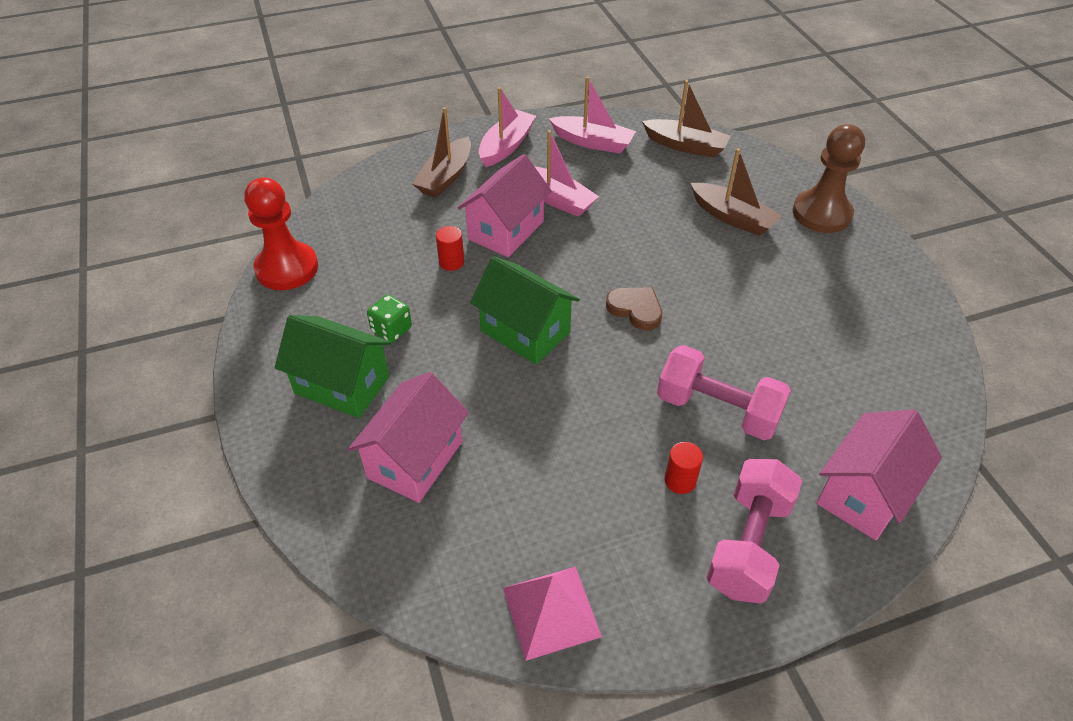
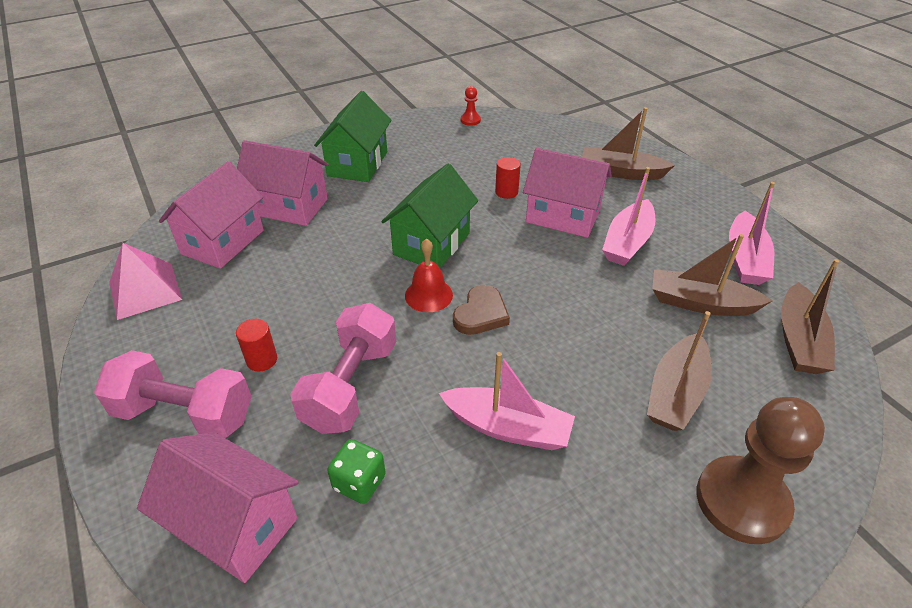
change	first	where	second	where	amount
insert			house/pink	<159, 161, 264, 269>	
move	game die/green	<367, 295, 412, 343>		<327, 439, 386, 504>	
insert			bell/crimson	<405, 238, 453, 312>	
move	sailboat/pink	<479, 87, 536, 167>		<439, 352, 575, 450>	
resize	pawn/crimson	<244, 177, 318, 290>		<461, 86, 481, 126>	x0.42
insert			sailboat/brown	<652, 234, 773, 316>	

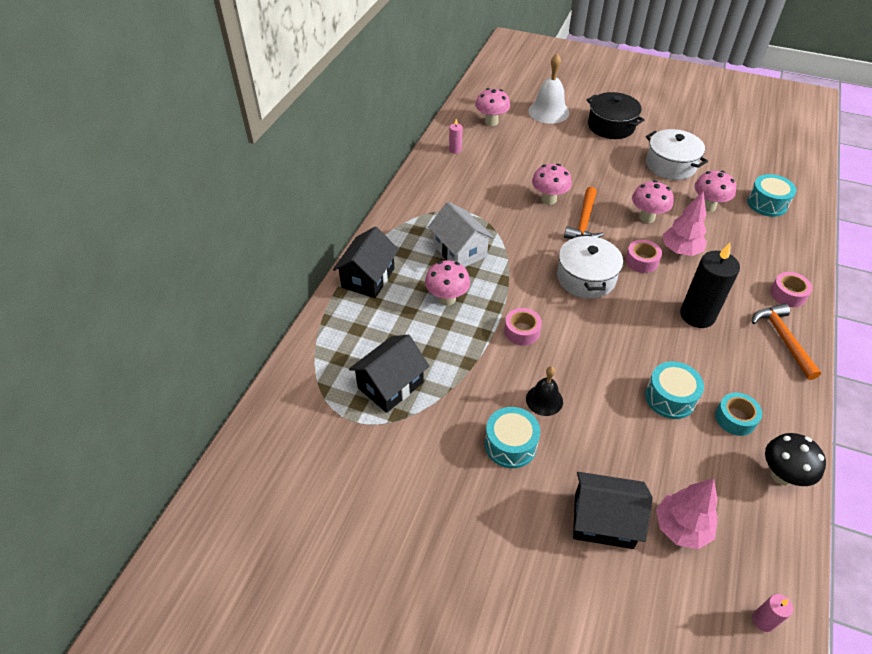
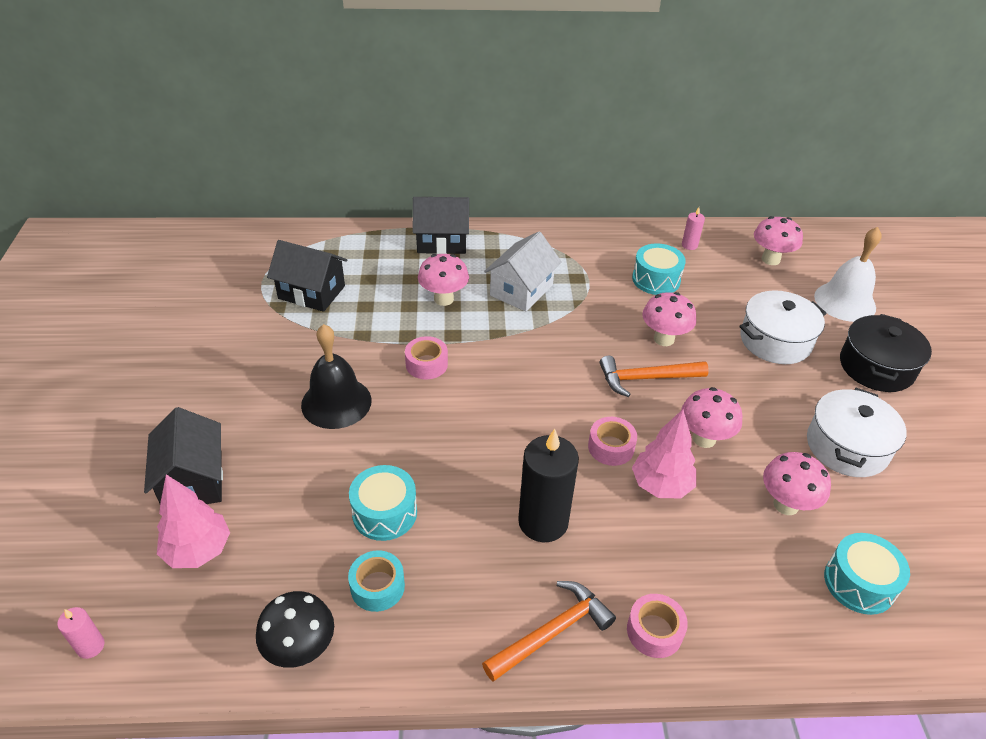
change	first	where	second	where	amount
resize	bell/black	<526, 367, 563, 416>		<301, 324, 372, 429>	x1.63
move	snare drum/aqua	<485, 407, 540, 468>		<632, 243, 686, 295>	
move	pot/white	<557, 234, 623, 299>		<740, 290, 827, 364>	

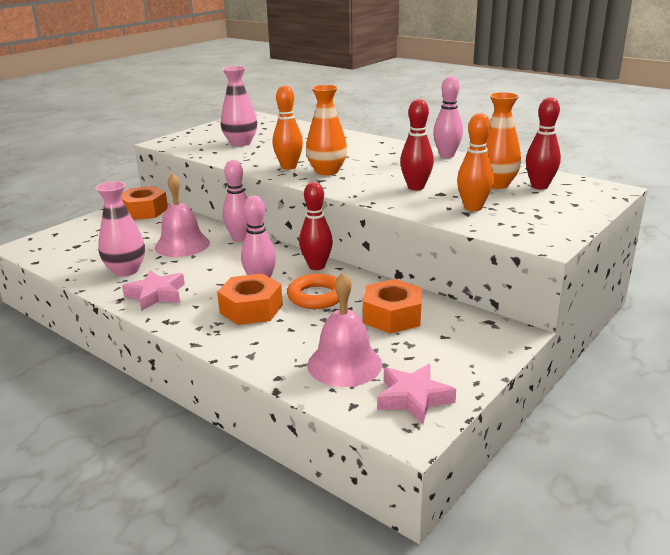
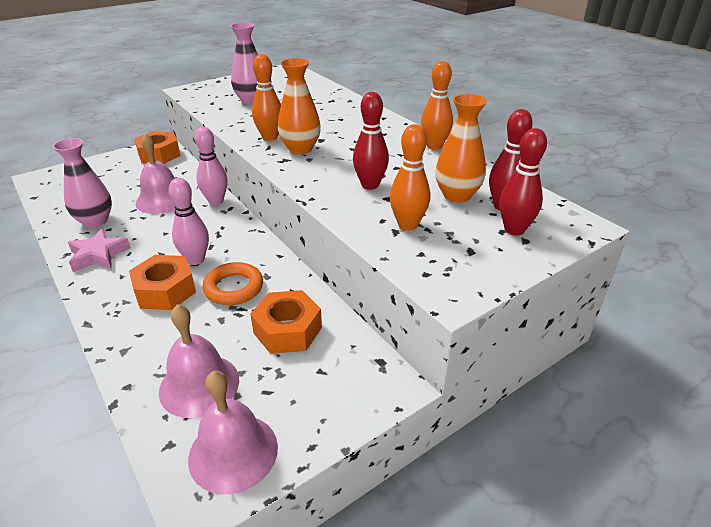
change	first	where	second	where	amount
replace	star/pink	<377, 364, 456, 425>	bell/pink	<188, 371, 278, 495>	
recolor	tenpin/pink	<433, 76, 463, 158>	tenpin/bright orange	<421, 61, 453, 150>	
move	tenpin/crimson	<299, 182, 333, 270>		<500, 128, 547, 236>	

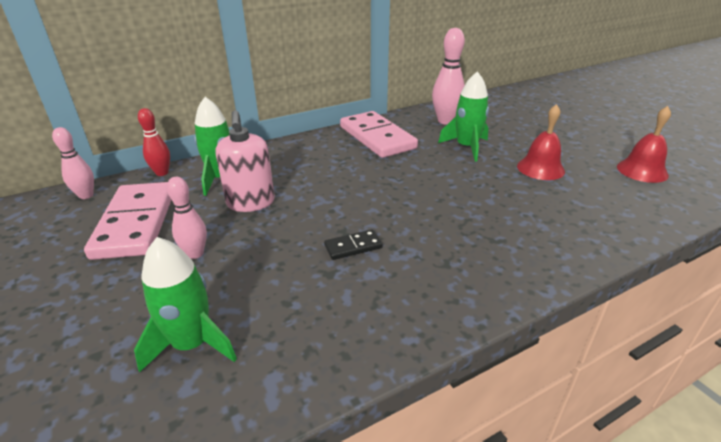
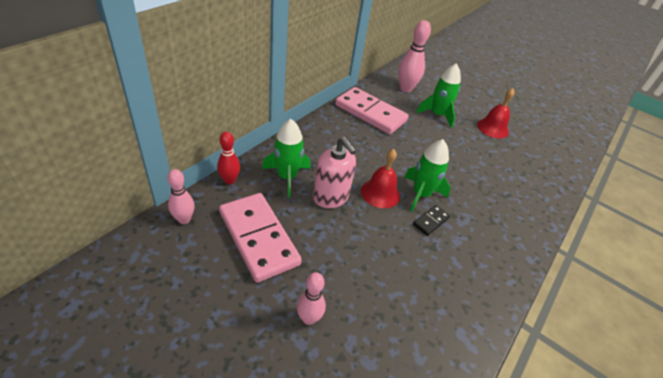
change	first	where	second	where	amount
move	tenpin/pink	<167, 177, 207, 259>		<297, 272, 326, 325>	
move	bell/crimson	<617, 106, 671, 183>		<361, 149, 400, 208>	
move	rocket/green	<134, 237, 237, 372>		<404, 139, 450, 212>	

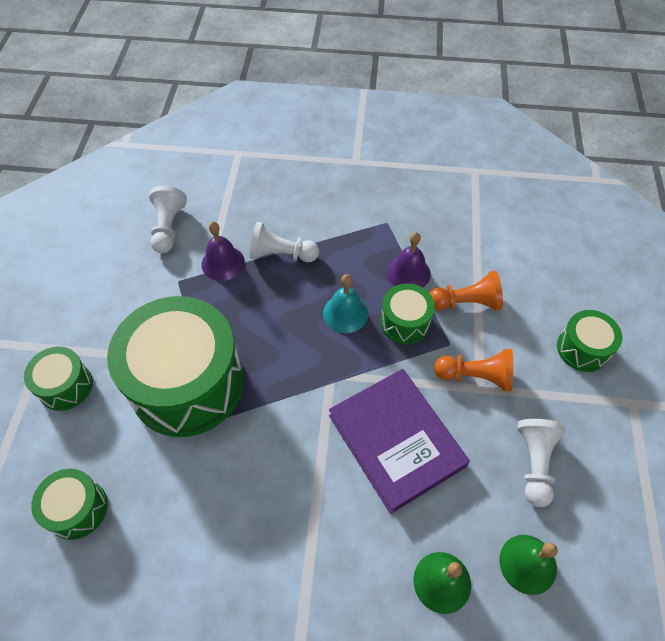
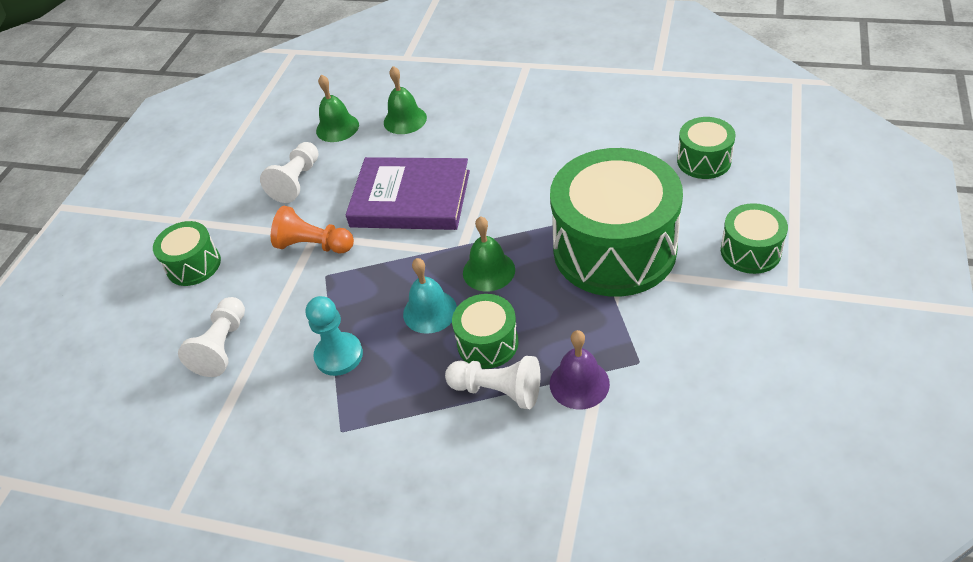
change	first	where	second	where	amount
move	pawn/white	<149, 186, 187, 253>		<178, 297, 245, 377>	
replace	bell/purple	<387, 232, 431, 288>	pawn/aqua	<306, 296, 363, 376>	
rotate	book/purple	<329, 369, 470, 514>		<346, 157, 470, 230>	60 degrees counterclockwise
move	snare drum/green	<380, 284, 435, 344>		<452, 294, 519, 369>	
insert			bell/green	<463, 216, 515, 291>	
delete	pawn/bright orange	<429, 271, 503, 311>			

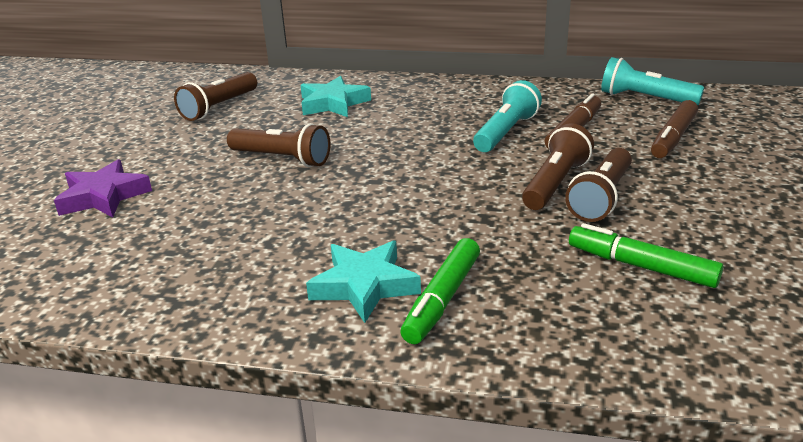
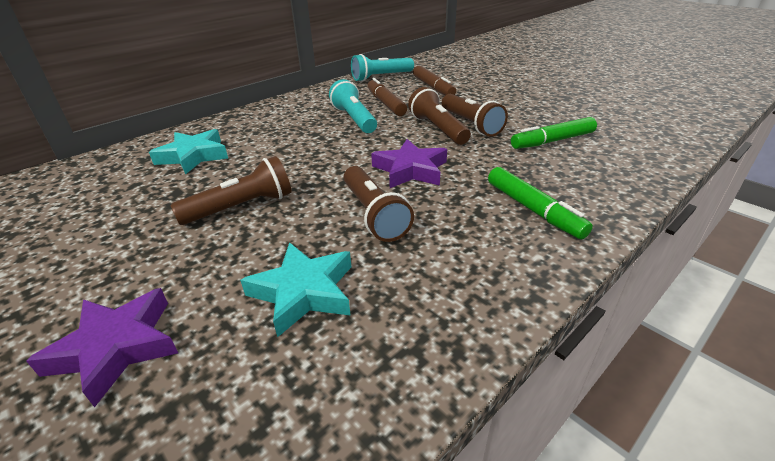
change	first	where	second	where	amount
move	star/aqua	<306, 240, 421, 323>		<240, 242, 351, 337>	
move	torch/brown	<174, 72, 257, 121>		<344, 166, 414, 242>	
insert			star/purple	<371, 139, 447, 188>	

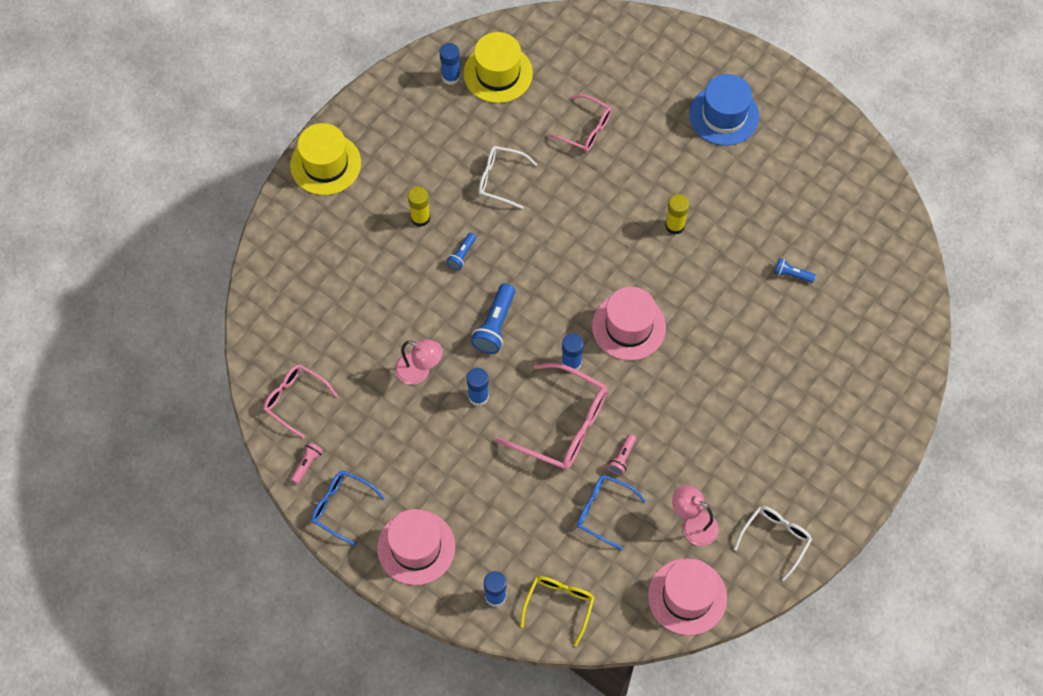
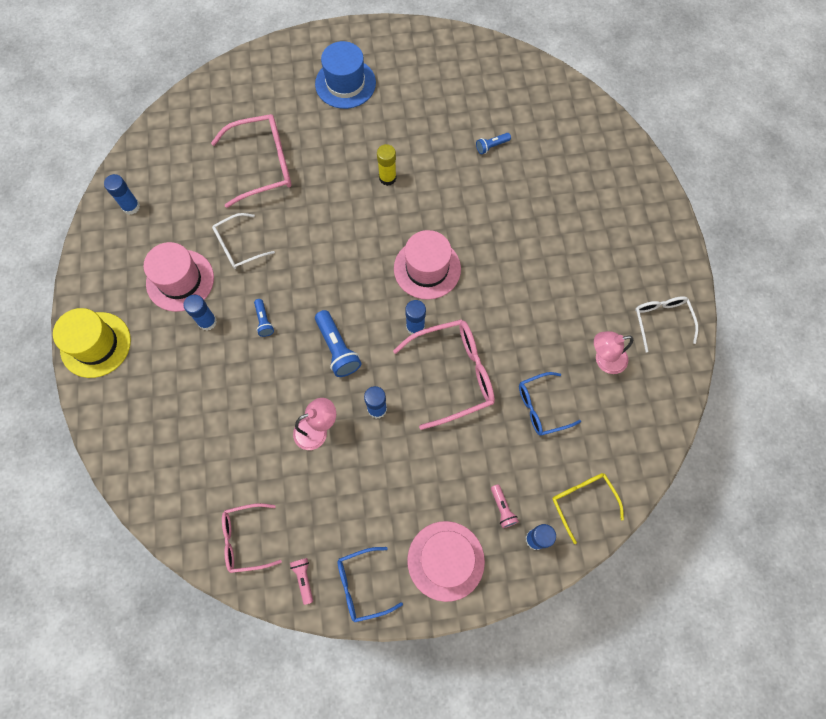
change	first	where	second	where	amount
move	hat/pink	<648, 558, 727, 636>		<144, 242, 214, 312>	
recolor	stick of glue/yellow	<408, 186, 430, 227>	stick of glue/blue	<183, 295, 217, 331>	
resize	eyeglasses/pink	<546, 94, 612, 152>		<211, 114, 292, 208>	x1.64
move	torch/pink	<607, 434, 636, 475>		<491, 484, 519, 528>	
delete	hat/yellow	<464, 32, 533, 103>			

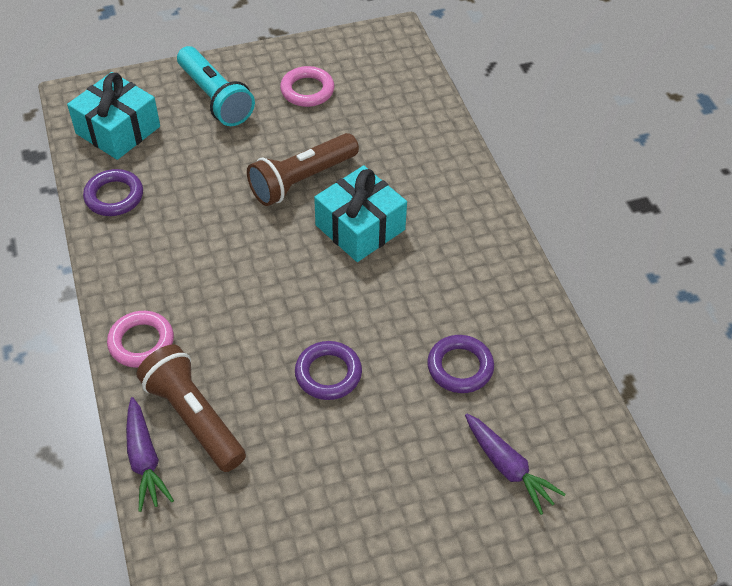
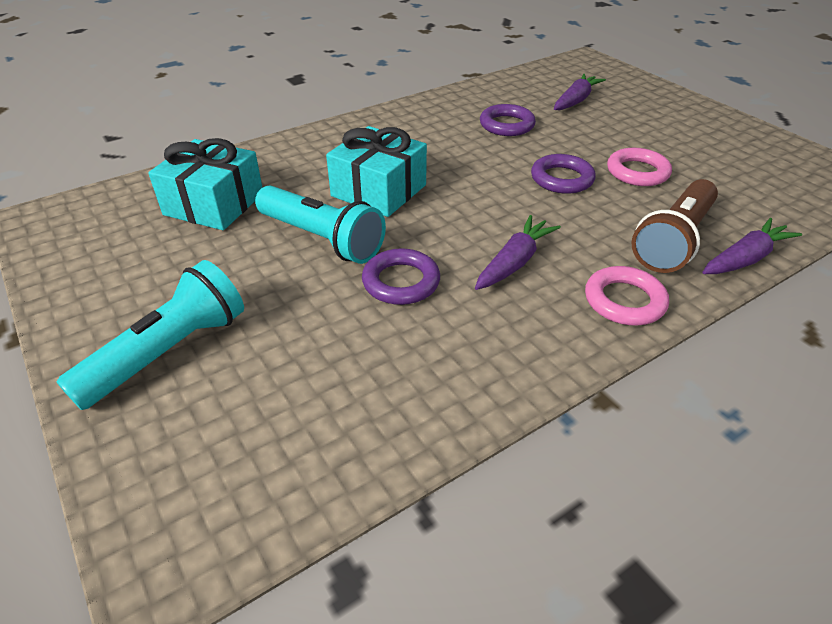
change	first	where	second	where	amount
move	gift/aqua	<67, 72, 160, 160>		<148, 138, 263, 230>	
recolor	torch/brown	<247, 133, 359, 206>	torch/aqua	<255, 185, 386, 264>	
move	torus/purple	<83, 169, 143, 216>		<362, 248, 440, 305>	
insert			root vegetable/purple	<475, 215, 561, 290>	
move	torus/pink	<280, 66, 335, 107>		<607, 148, 672, 186>	

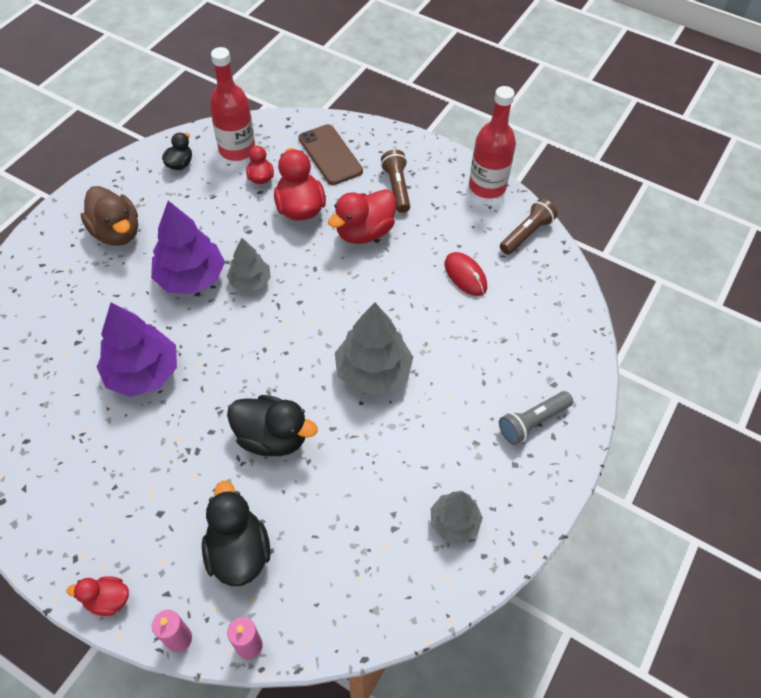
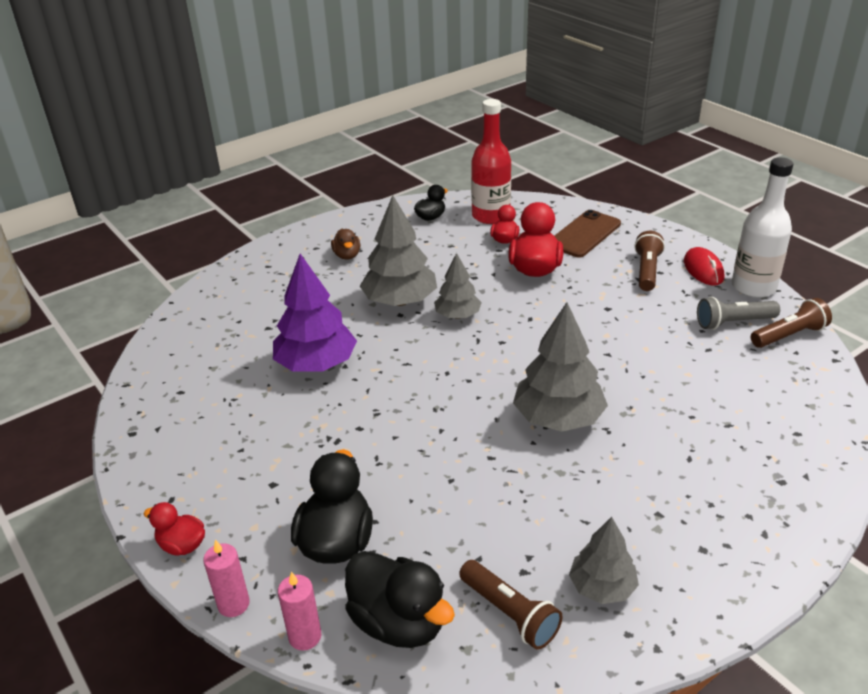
change	first	where	second	where	amount
resize	toy duck/brown	<81, 186, 138, 246>		<331, 229, 361, 260>	x0.56
move	toy duck/black	<227, 395, 318, 456>		<345, 551, 455, 648>	
recolor	tree/purple	<151, 201, 225, 294>	tree/gray	<360, 195, 437, 306>	
insert			torch/brown	<459, 560, 563, 650>	
rotate	mobile phone/brown	<298, 124, 363, 185>		<554, 210, 621, 258>	45 degrees clockwise
move	PC mouse/crimson	<445, 252, 487, 296>		<684, 247, 724, 286>	
move	torch/gray	<499, 391, 573, 445>		<697, 297, 780, 330>	
recolor	drink bottle/crimson	<469, 86, 516, 199>	drink bottle/white	<731, 157, 793, 298>	
delete	toy duck/crimson	<328, 189, 396, 244>			

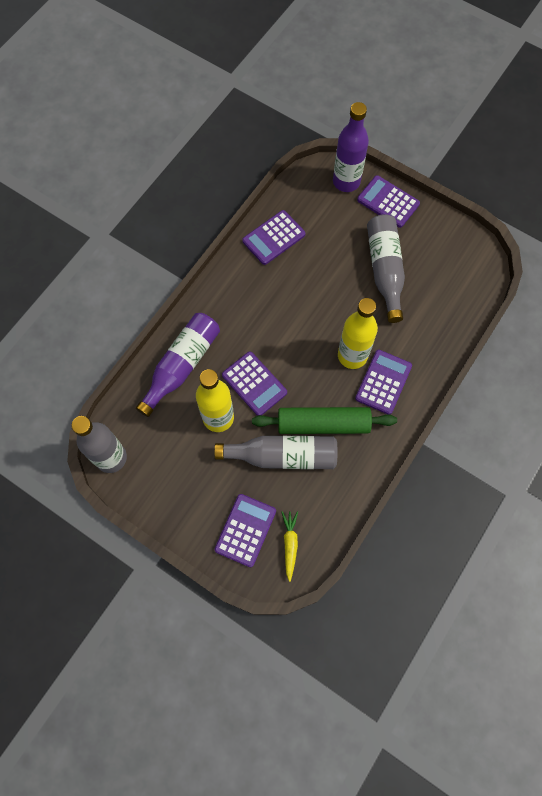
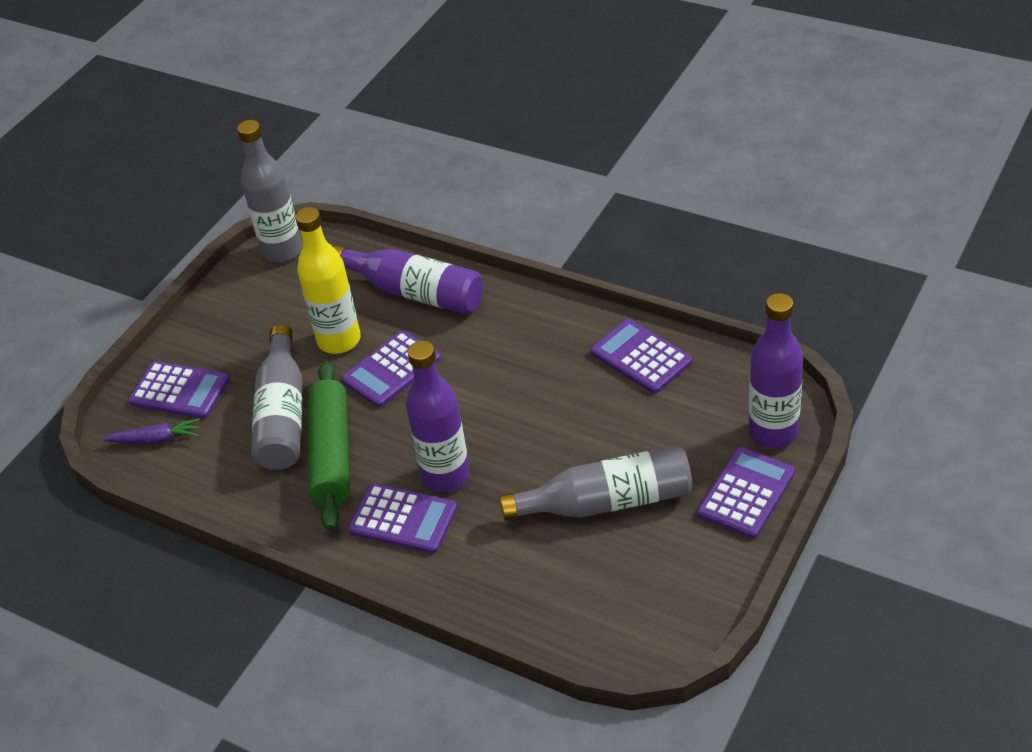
change	first	where	second	where	amount
recolor	root vegetable/yellow	<282, 511, 298, 582>	root vegetable/purple	<103, 418, 200, 444>	
recolor	drink bottle/yellow	<338, 298, 378, 369>	drink bottle/purple	<406, 341, 470, 492>	

